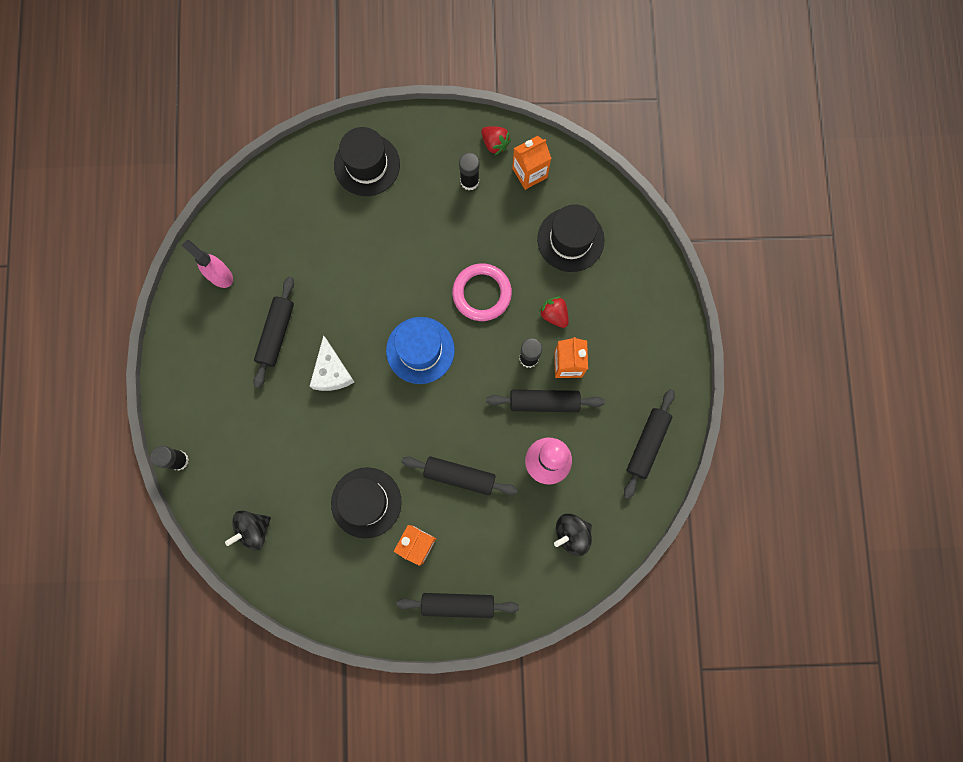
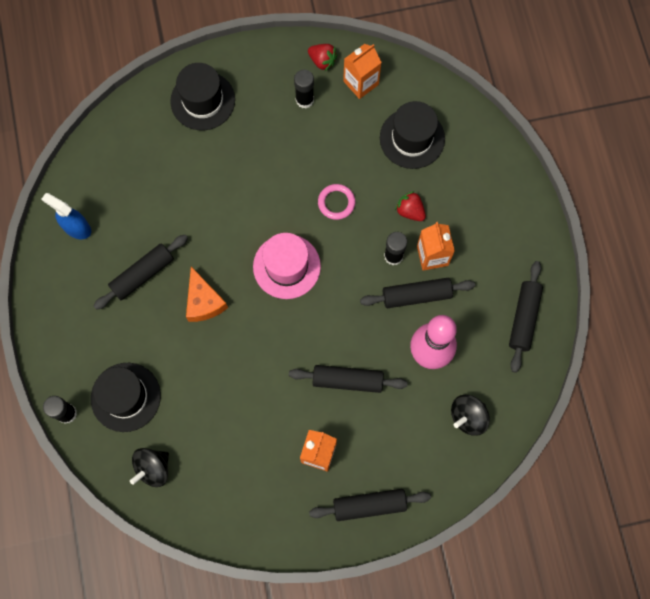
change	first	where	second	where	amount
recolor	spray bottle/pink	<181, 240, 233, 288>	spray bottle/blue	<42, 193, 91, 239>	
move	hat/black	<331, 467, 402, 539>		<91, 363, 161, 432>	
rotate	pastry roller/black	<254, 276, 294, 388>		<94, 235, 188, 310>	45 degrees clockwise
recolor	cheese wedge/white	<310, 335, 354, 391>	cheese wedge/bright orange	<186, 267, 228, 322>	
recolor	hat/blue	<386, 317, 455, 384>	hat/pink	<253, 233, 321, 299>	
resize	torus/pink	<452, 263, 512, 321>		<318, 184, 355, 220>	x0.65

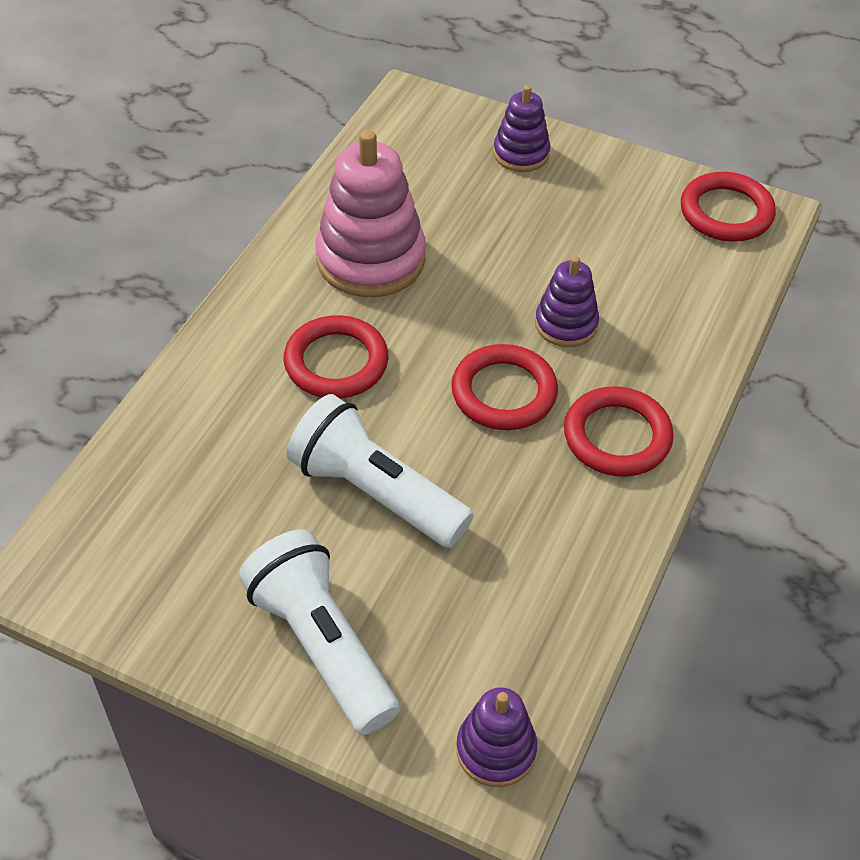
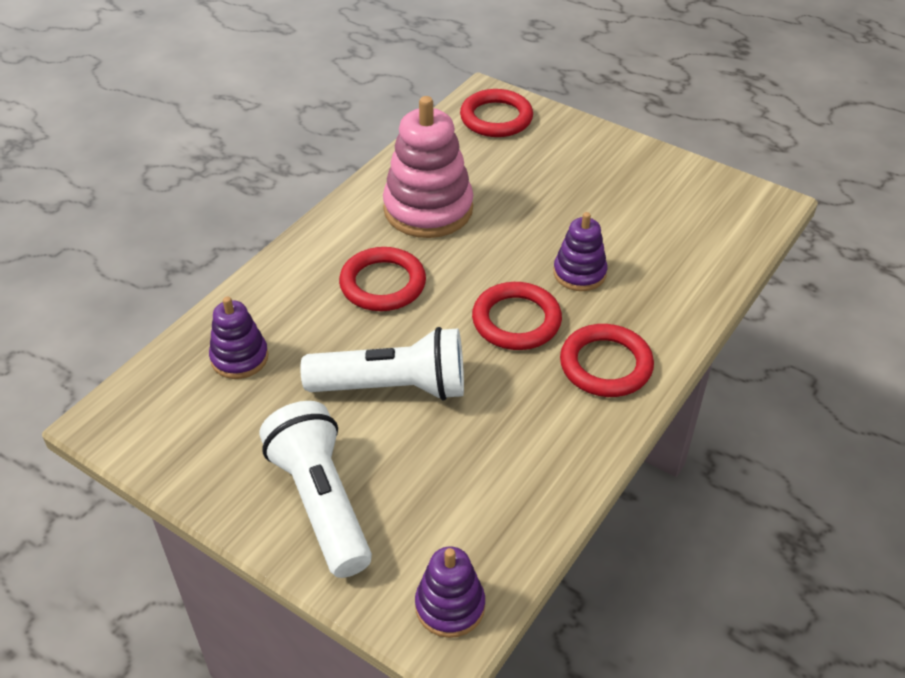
change	first	where	second	where	amount
move	stacking toy/purple	<493, 85, 551, 172>		<209, 297, 269, 379>	
rotate	torch/white	<287, 394, 473, 548>		<300, 327, 464, 401>	135 degrees clockwise
move	torus/crimson	<681, 172, 776, 242>		<460, 89, 533, 137>	

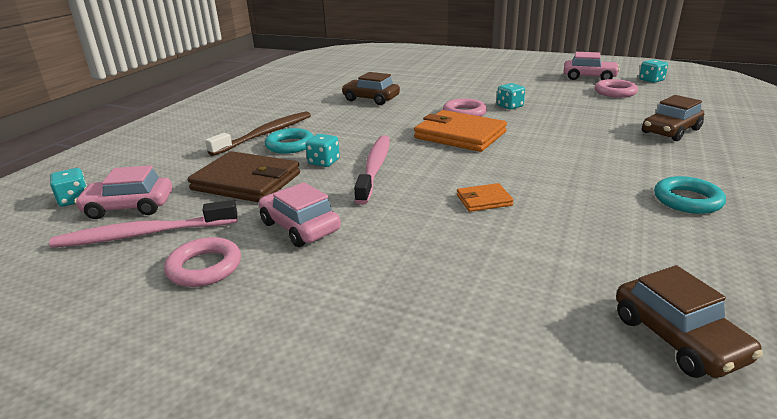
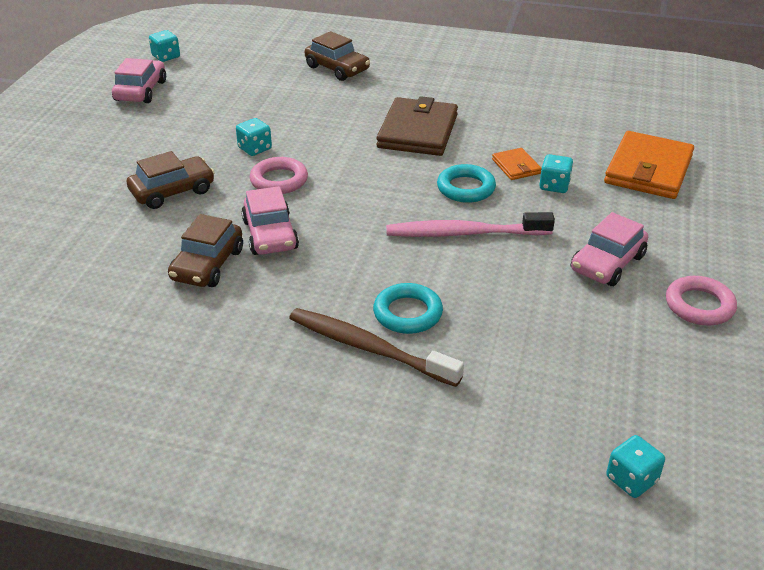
change	first	where	second	where	amount
move	car/brown	<616, 265, 763, 378>		<127, 151, 215, 209>	
move	car/pink	<74, 165, 172, 219>		<241, 186, 299, 255>	
move	billfold/brown	<187, 151, 300, 202>		<377, 96, 458, 156>	
move	torus/aqua	<654, 176, 726, 214>		<437, 164, 496, 203>	
move	game die/aqua	<306, 134, 340, 167>		<539, 154, 573, 193>	
move	billfold/bright orange	<414, 110, 507, 152>		<604, 131, 694, 199>	
delete	tooth brush/pink	<49, 200, 237, 248>			
delete	torus/pink	<595, 79, 638, 98>			

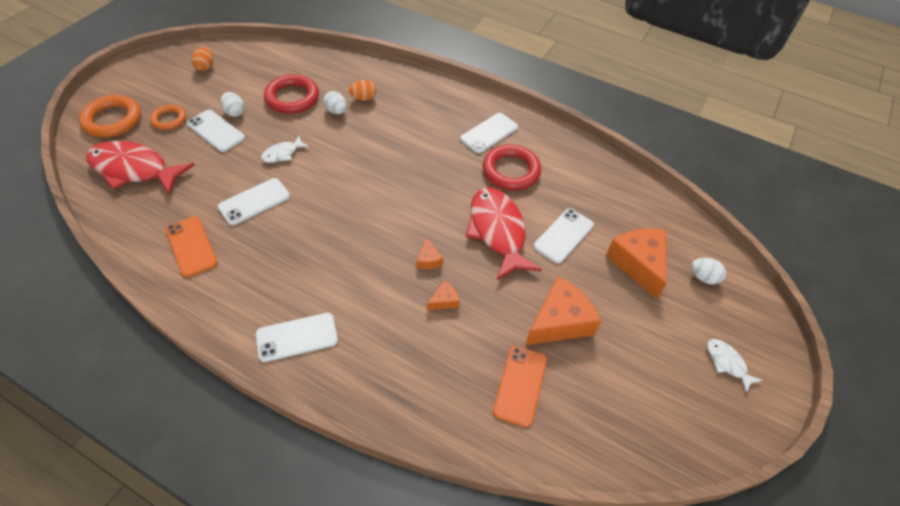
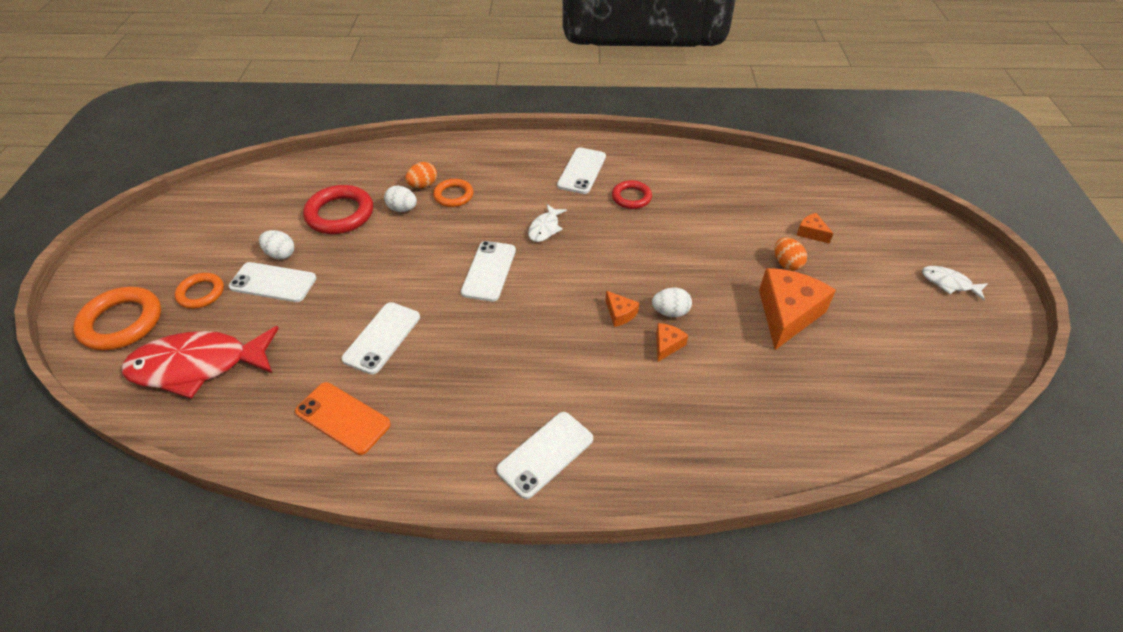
change	first	where	second	where	amount
insert			torus/bright orange	<433, 179, 473, 207>	
move	mobile phone/white	<533, 209, 594, 264>		<461, 241, 516, 302>	
move	fish/white	<261, 136, 309, 163>		<528, 204, 567, 242>	
resize	torus/crimson	<483, 145, 541, 190>		<612, 180, 652, 209>	x0.60
move	egg/white	<691, 258, 726, 285>		<652, 287, 692, 317>	
move	egg/bright orange	<191, 47, 213, 71>		<775, 237, 807, 270>	
resize	cheese wedge/bright orange	<606, 229, 666, 299>		<797, 213, 833, 243>	x0.46
delete	fish/crimson	<466, 187, 542, 280>			
delete	mobile phone/bright orange	<493, 346, 547, 427>			

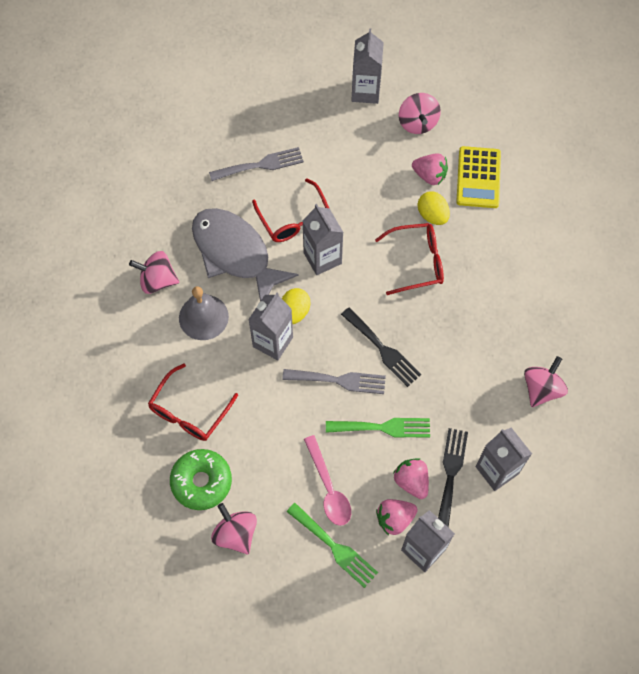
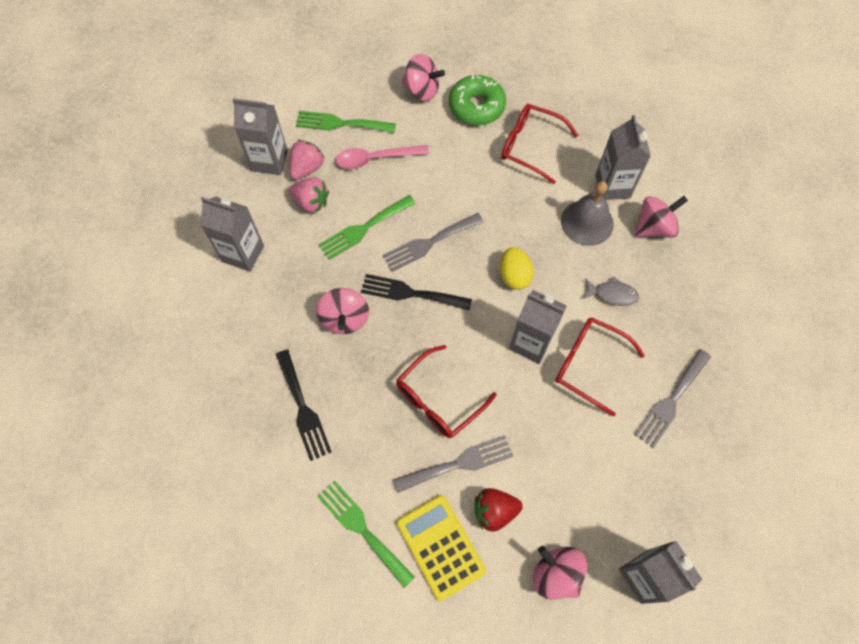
change	first	where	second	where	amount
move	table fork/black	<438, 428, 468, 528>		<276, 350, 331, 461>	
move	toy top/pink	<524, 356, 568, 407>		<317, 288, 369, 334>	
insert			table fork/green	<317, 481, 415, 588>	
rotate	teaspoon/pink	<304, 435, 351, 526>		<336, 145, 429, 169>	45 degrees counterclockwise
replace	egg/yellow	<418, 191, 450, 225>	table fork/gray	<393, 435, 513, 493>	
recolor	strawberry/pink	<412, 153, 448, 185>	strawberry/crimson	<475, 488, 523, 531>	
rotate	eyeglasses/crimson	<148, 364, 238, 441>		<501, 104, 578, 184>	60 degrees counterclockwise
resize	fish/gray	<192, 208, 299, 301>		<583, 276, 639, 306>	x0.41
move	milk carton/gray	<248, 293, 293, 360>		<595, 115, 651, 200>	

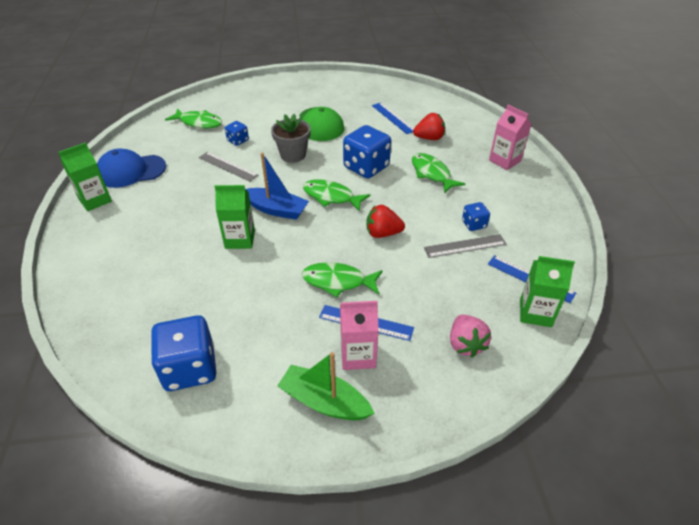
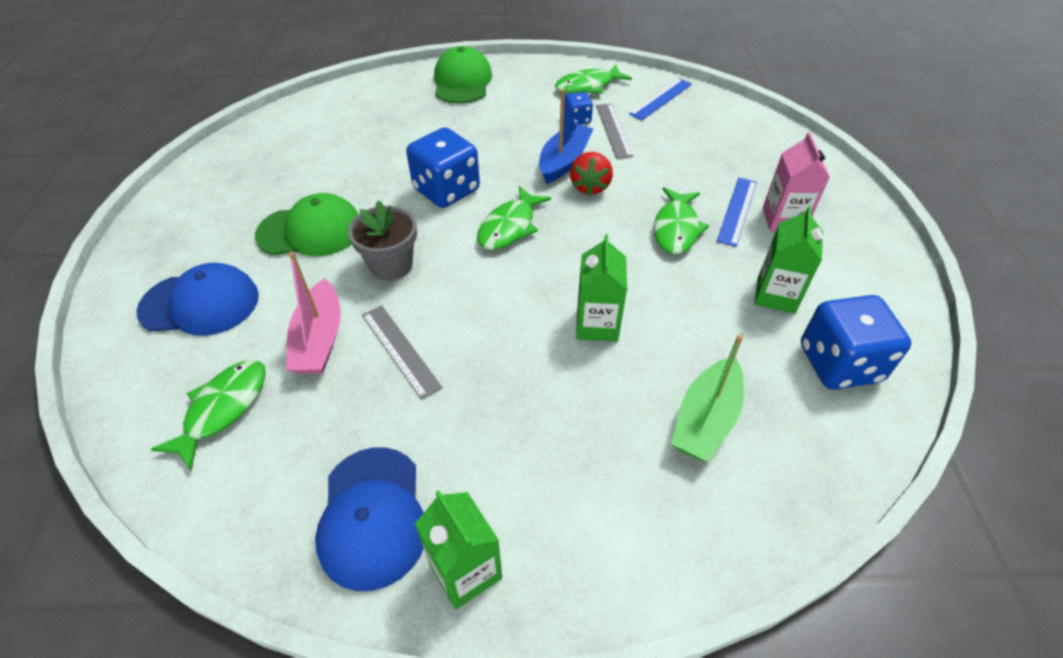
change	first	where	second	where	amount
insert			cap/blue	<136, 263, 259, 336>	
replace	game die/blue	<225, 121, 249, 146>	sailboat/pink	<286, 252, 341, 374>	
rotate	ruler/gray	<199, 152, 258, 182>		<362, 305, 443, 400>	75 degrees counterclockwise
replace	milk carton/pink	<489, 105, 531, 170>	cap/green	<434, 46, 492, 104>	
move	sailboat/blue	<245, 153, 309, 220>		<539, 89, 593, 184>	
move	fish/green	<412, 153, 465, 193>		<555, 65, 632, 94>	
move	sailboat/green	<277, 352, 375, 420>		<671, 334, 744, 462>	
move	milk carton/green	<520, 256, 575, 327>		<755, 206, 823, 314>	
delete	ruler/blue	<372, 103, 414, 134>			
delete	strawberry/crimson	<413, 113, 445, 140>			
delete	strawberry/pink	<450, 315, 491, 357>			

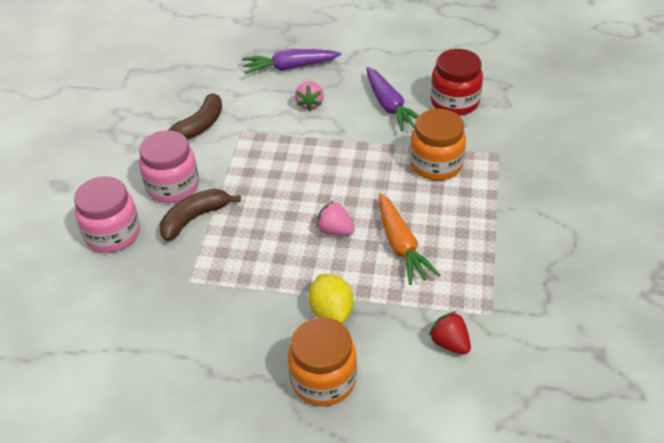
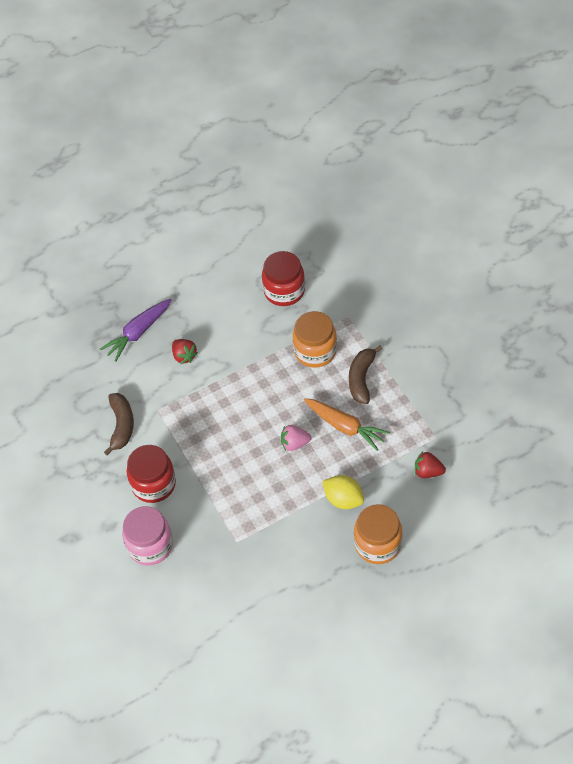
change	first	where	second	where	amount
recolor	preserve jar/pink	<139, 130, 199, 203>	preserve jar/crimson	<127, 445, 176, 503>	
recolor	strawberry/pink	<295, 81, 324, 111>	strawberry/crimson	<172, 339, 198, 364>	
move	toy banana/brown	<160, 189, 241, 241>		<349, 345, 382, 404>	
delete	root vegetable/purple	<366, 67, 419, 132>			

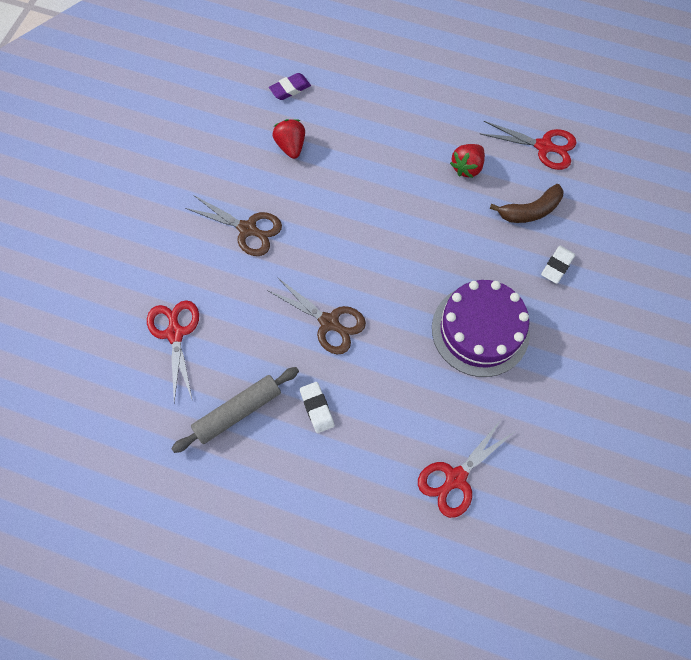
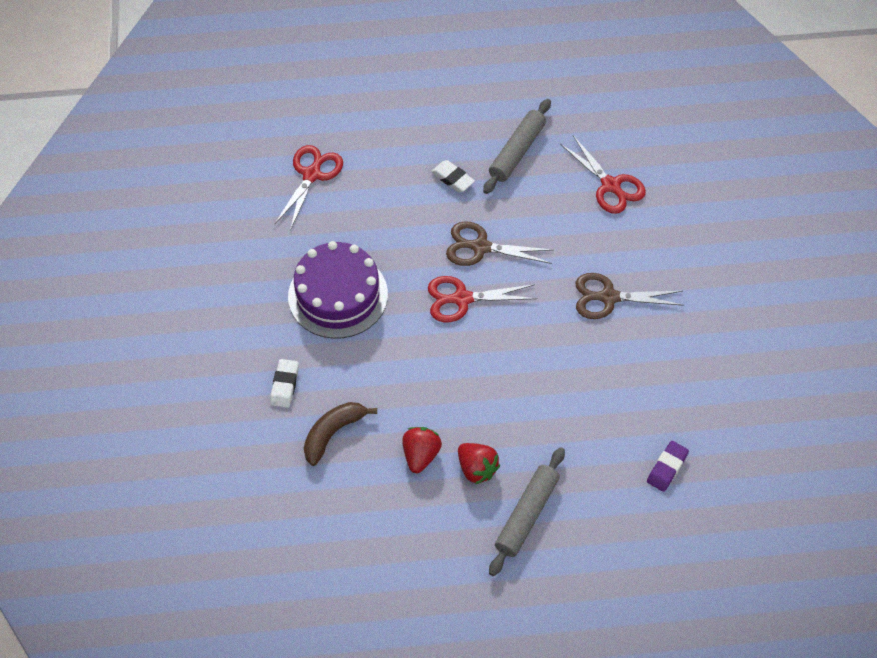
change	first	where	second	where	amount
move	pair of scissors/crimson	<480, 121, 577, 170>		<428, 276, 537, 322>	
move	strawberry/crimson	<272, 119, 305, 159>		<458, 443, 500, 485>	
insert			pastry roller/gray	<489, 447, 565, 576>	

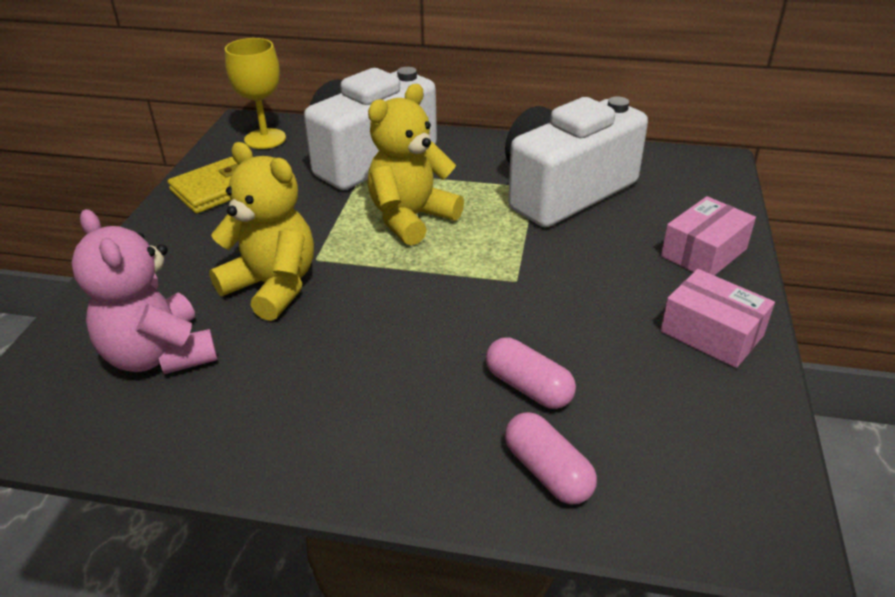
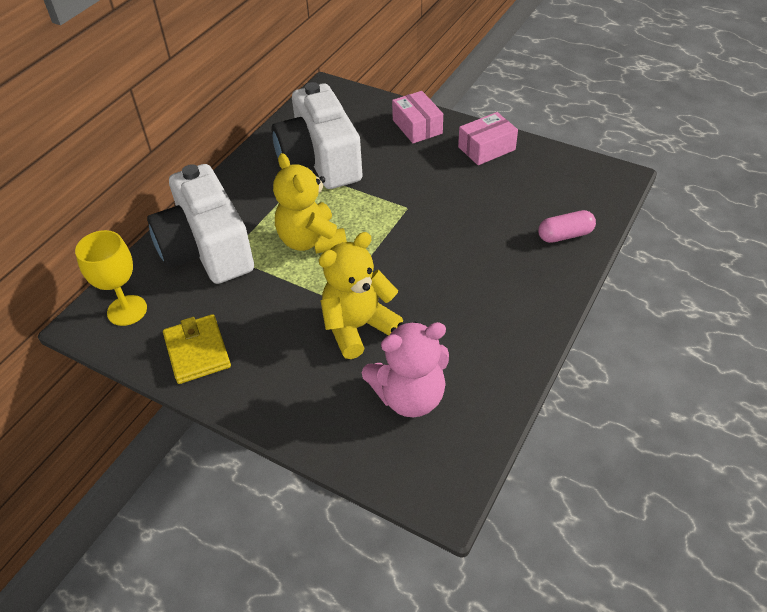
change	first	where	second	where	amount
delete	pill shape/pink	<486, 338, 576, 409>			

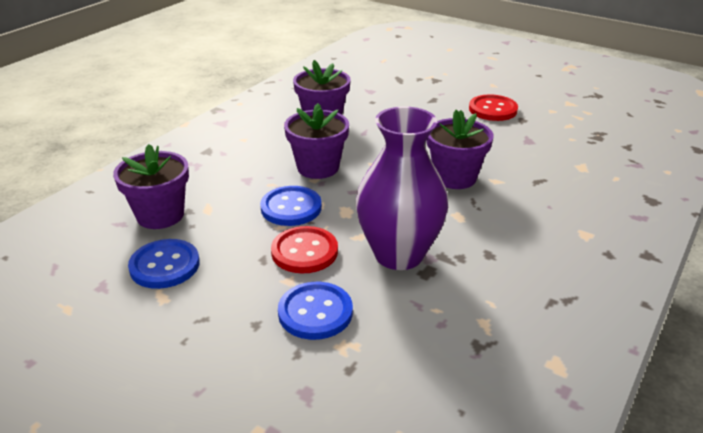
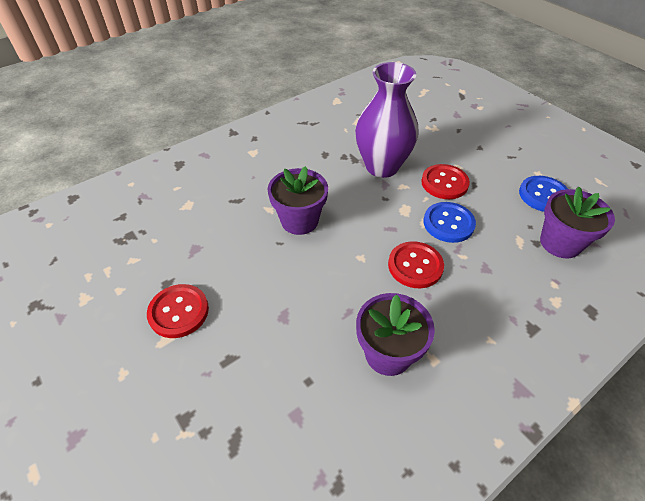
change	first	where	second	where	amount
replace	potted plant/purple	<284, 103, 349, 179>	shirt button/crimson	<388, 241, 444, 288>	
delete	shirt button/blue	<278, 282, 353, 340>			

